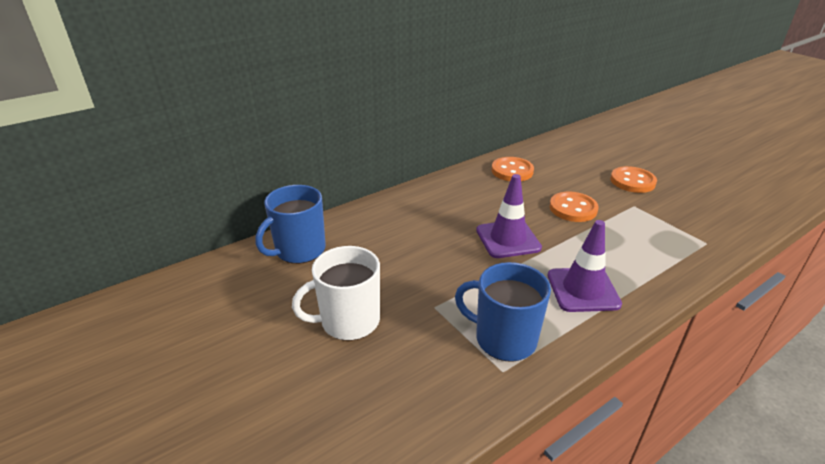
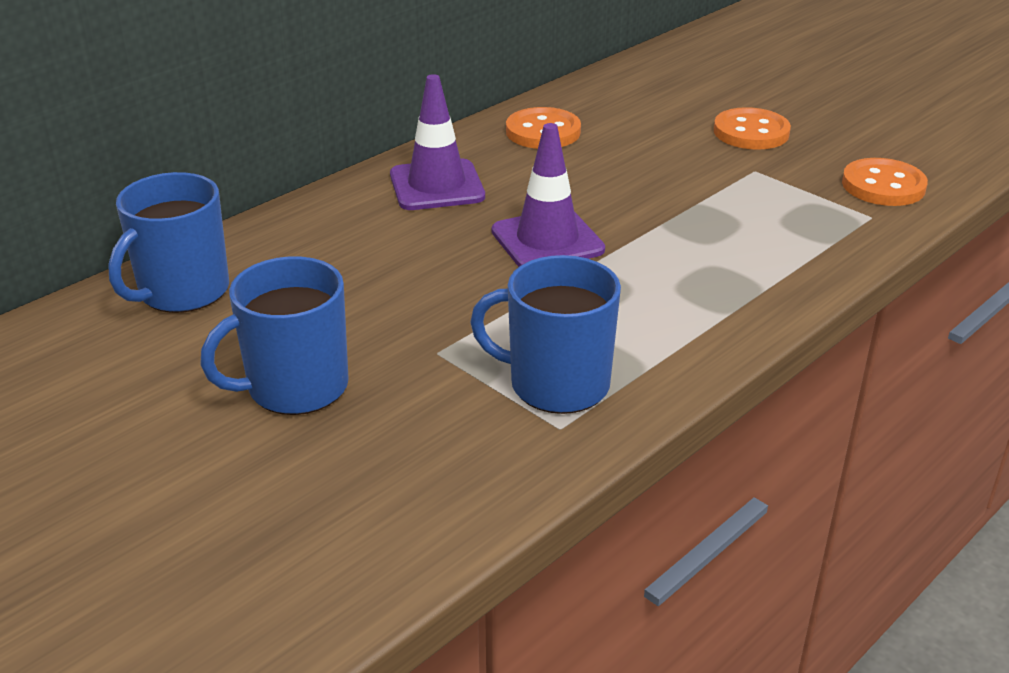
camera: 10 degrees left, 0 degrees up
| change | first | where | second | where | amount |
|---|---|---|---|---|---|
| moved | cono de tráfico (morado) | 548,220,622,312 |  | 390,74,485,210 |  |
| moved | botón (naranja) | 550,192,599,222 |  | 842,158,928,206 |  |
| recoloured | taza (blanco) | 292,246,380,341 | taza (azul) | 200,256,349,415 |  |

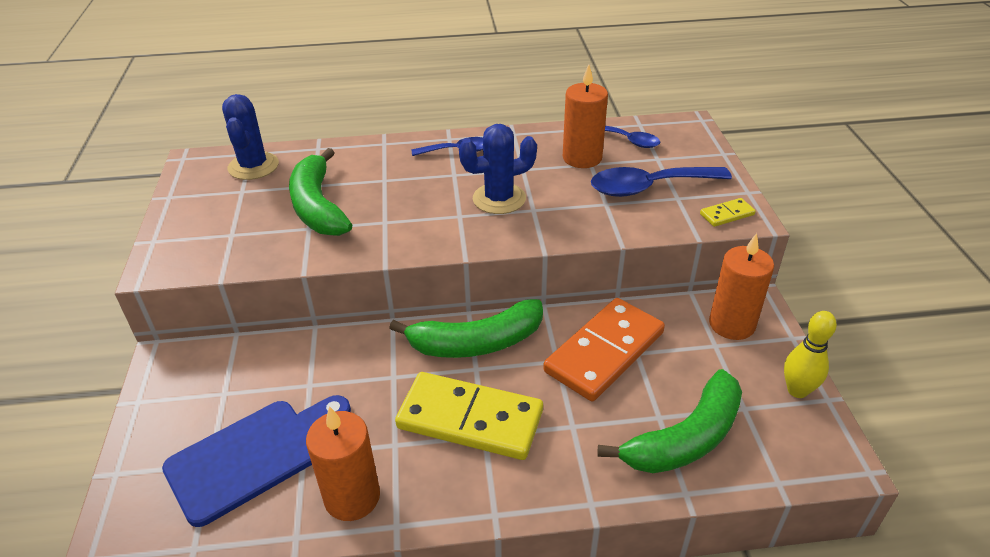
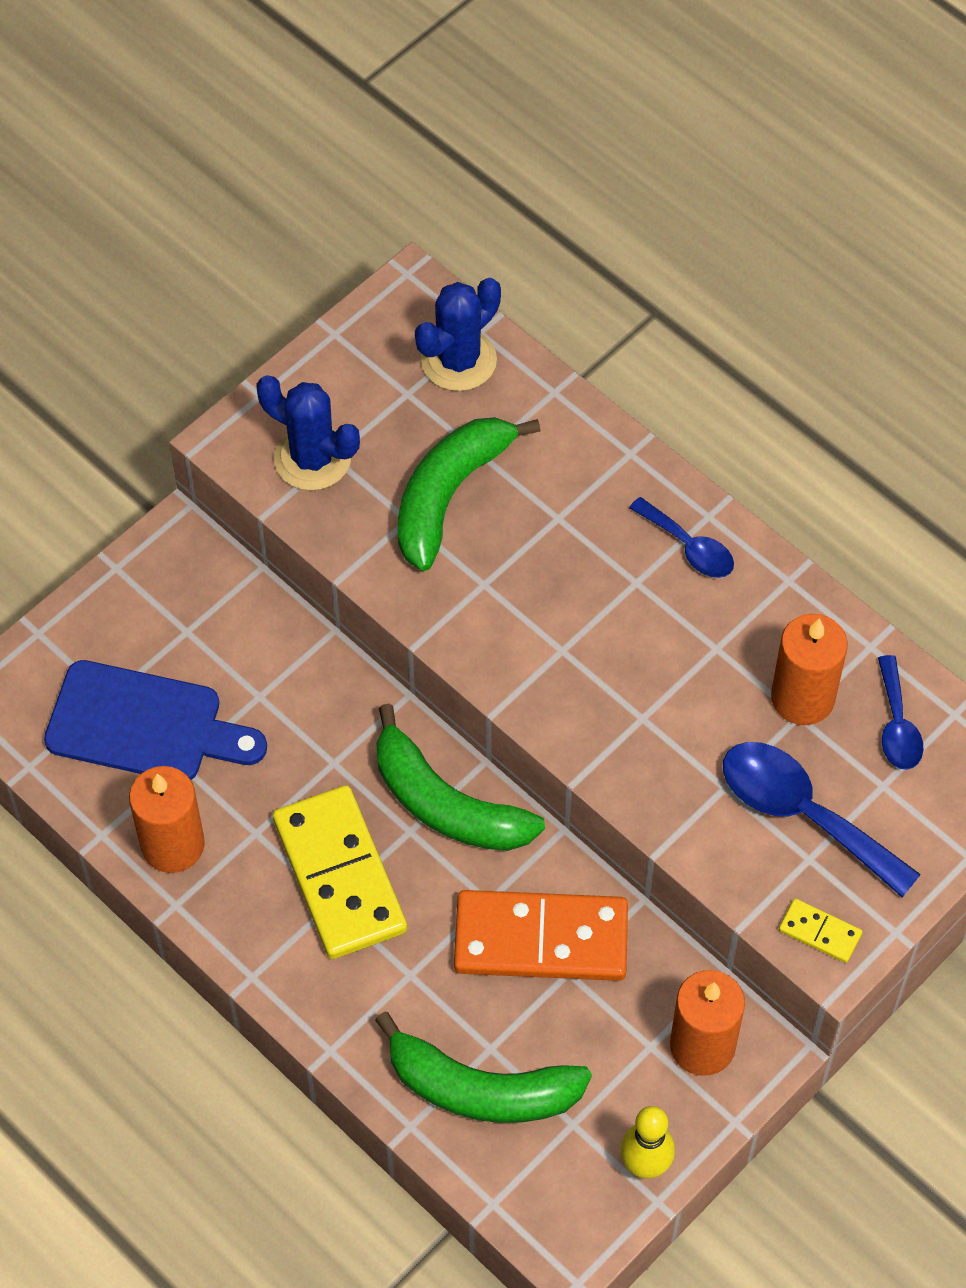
camera: 50 degrees right, 20 degrees up
| change | first | where | second | where | amount |
|---|---|---|---|---|---|
| moved | cactus (azul) | 459,124,537,214 |  | 256,375,360,491 |  |

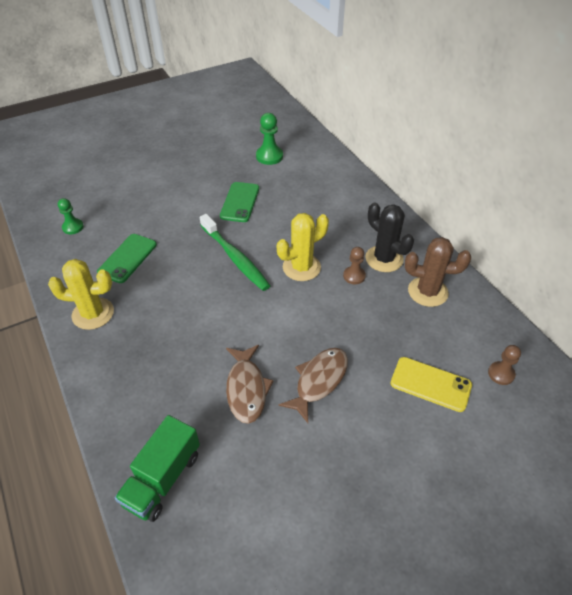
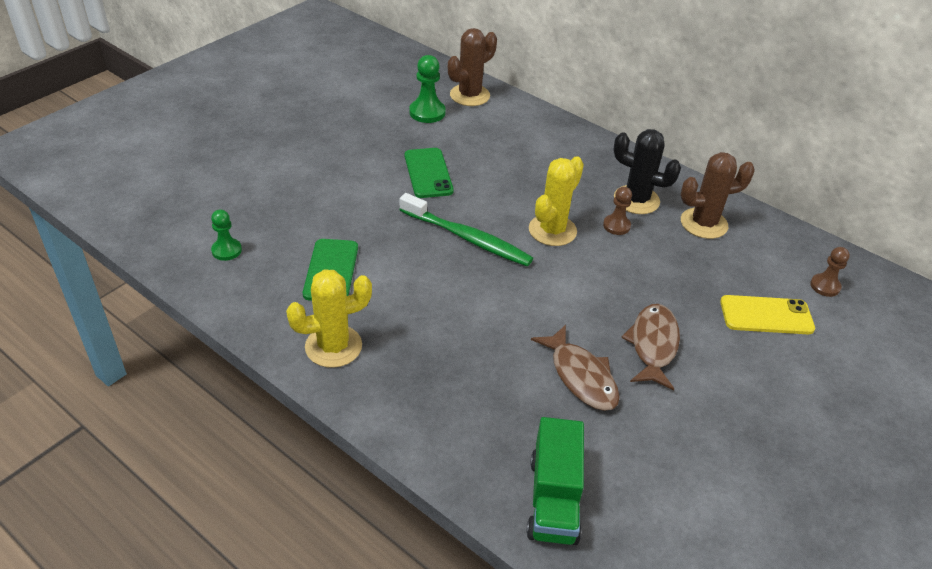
camera: 25 degrees left, 5 degrees down
| change | first | where | second | where | amount |
|---|---|---|---|---|---|
| added |  |  | cactus (marrón) | 448,28,497,106 |  |

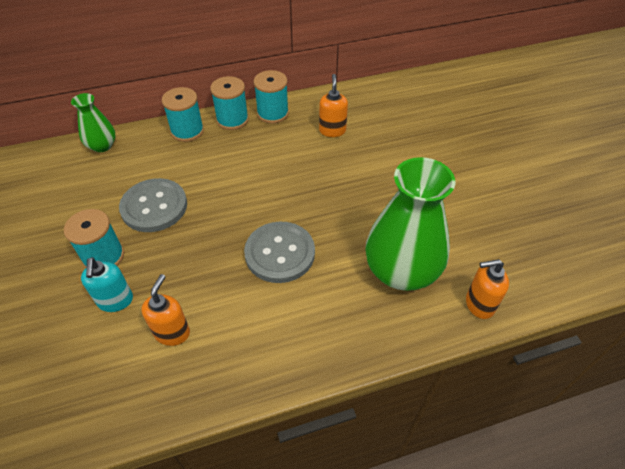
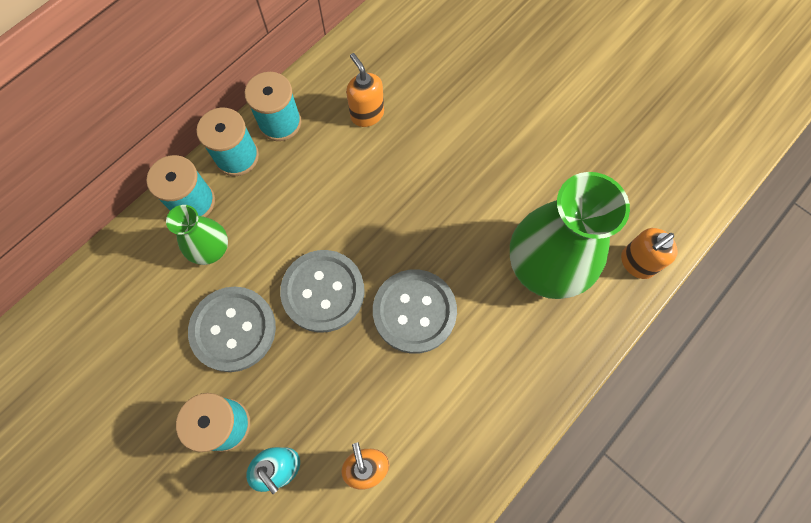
camera: 30 degrees left, 20 degrees up
| change | first | where | second | where | amount |
|---|---|---|---|---|---|
| added |  |  | botón (gris) | 280,250,364,333 |  |
| moved | florero (verde) | 71,93,116,152 |  | 166,205,228,265 |  |

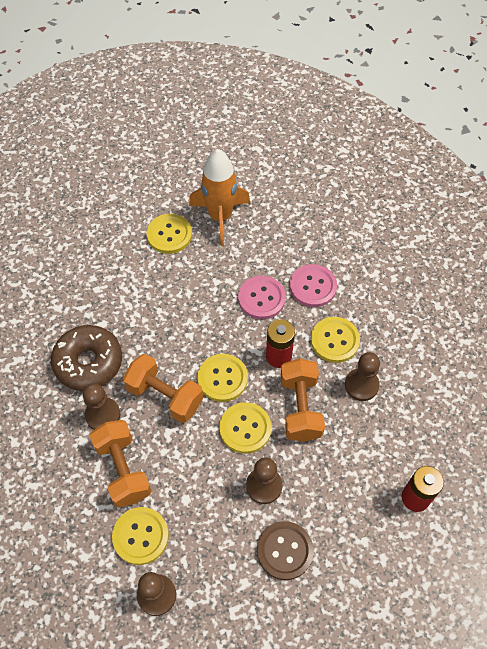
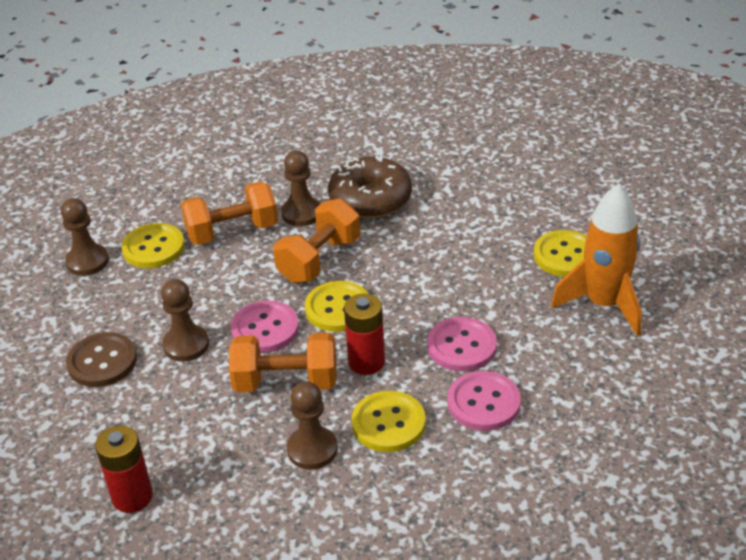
camera: 95 degrees right, 20 degrees down
| change | first | where | second | where | amount |
|---|---|---|---|---|---|
| recoloured | botón (amarillo) | 219,402,272,454 | botón (rosa) | 231,301,299,353 |  |

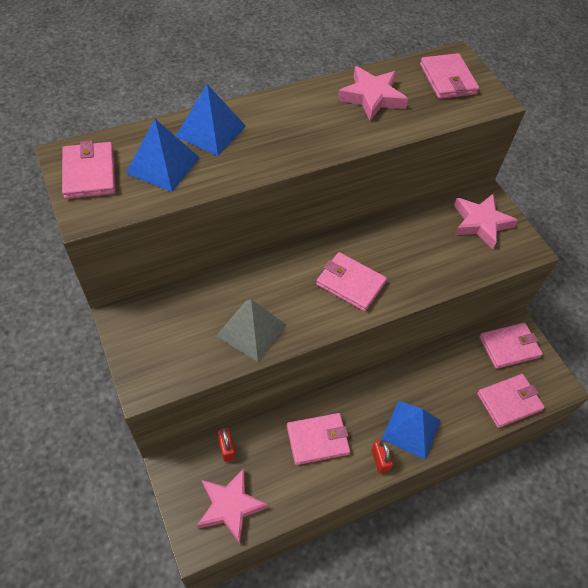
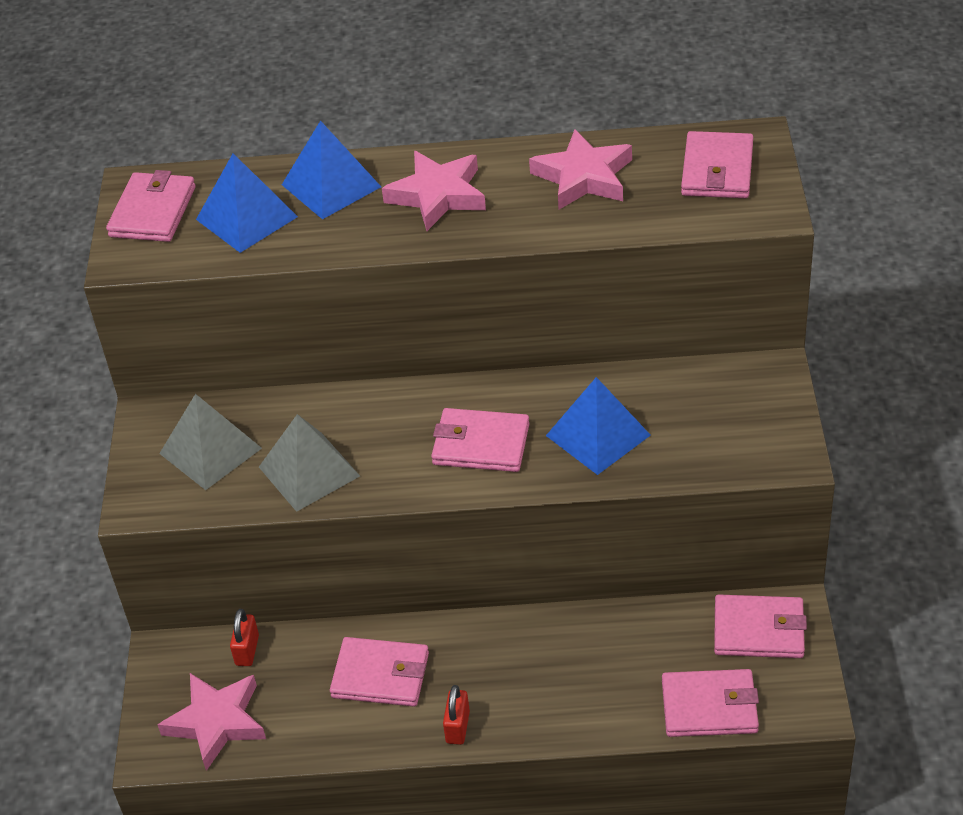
camera: 30 degrees right, 10 degrees down
| change | first | where | second | where | amount |
|---|---|---|---|---|---|
| added |  |  | pirámide (gris) | 159,394,262,490 |  |
| moved | pirámide (azul) | 382,401,441,460 |  | 546,377,651,475 |  |
| moved | estrella (rosa) | 454,194,518,249 |  | 382,151,486,231 |  |
| turned | cartera (rosa) | 316,252,387,312 |  | 431,408,529,472 | 45 degrees counterclockwise |

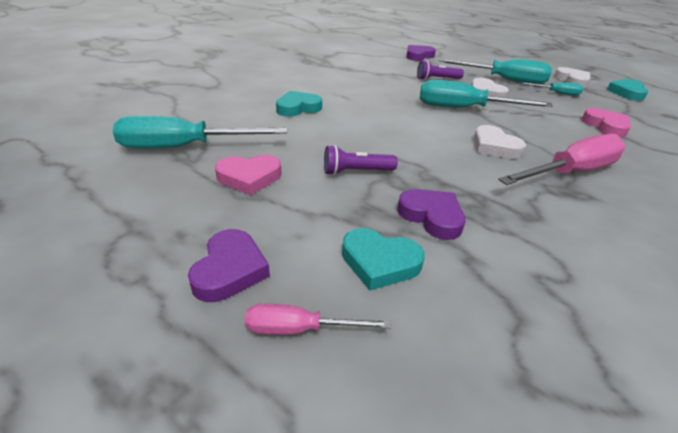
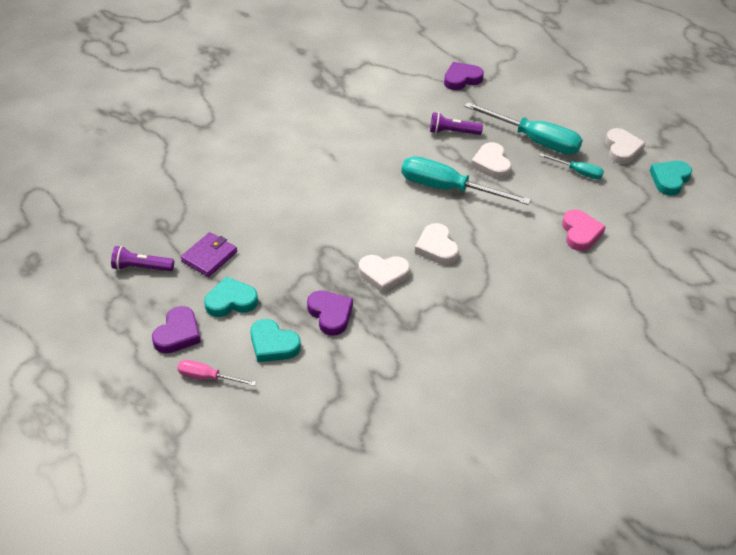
camera: 15 degrees right, 10 degrees up
| change | first | where | second | where | amount |
|---|---|---|---|---|---|
| removed | destornillador (turquesa) | 113,116,287,149 |  |  |  |
| removed | destornillador (rosa) | 498,134,626,185 |  |  |  |
| added |  |  | corazón (blanco) | 359,255,410,293 |  |
| moved | corazón (turquesa) | 276,91,322,117 |  | 204,276,258,317 |  |
| moved | lámpara de mano (morado) | 324,145,398,175 |  | 111,246,174,271 |  |
| replaced | corazón (rosa) | 215,155,281,195 | cartera (morado) | 181,232,237,277 |  |

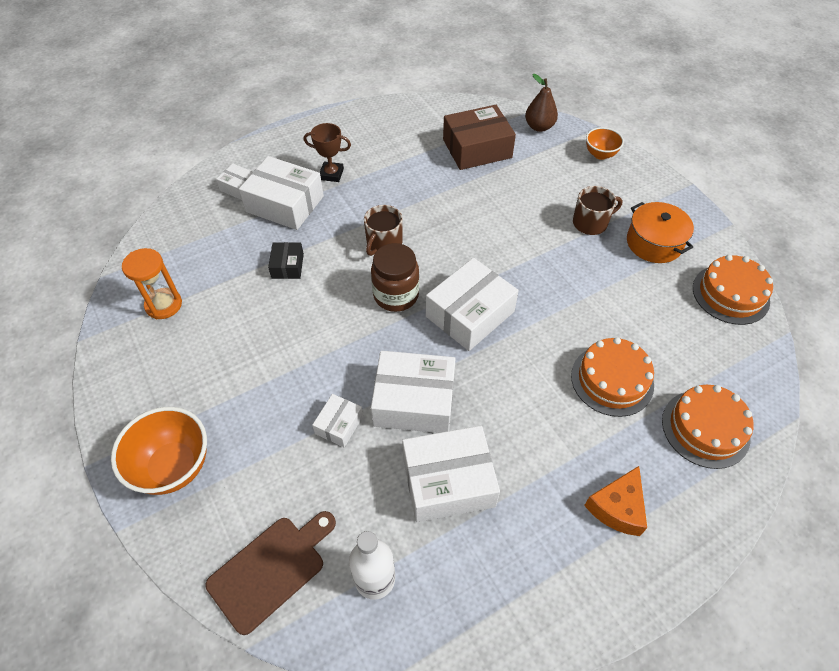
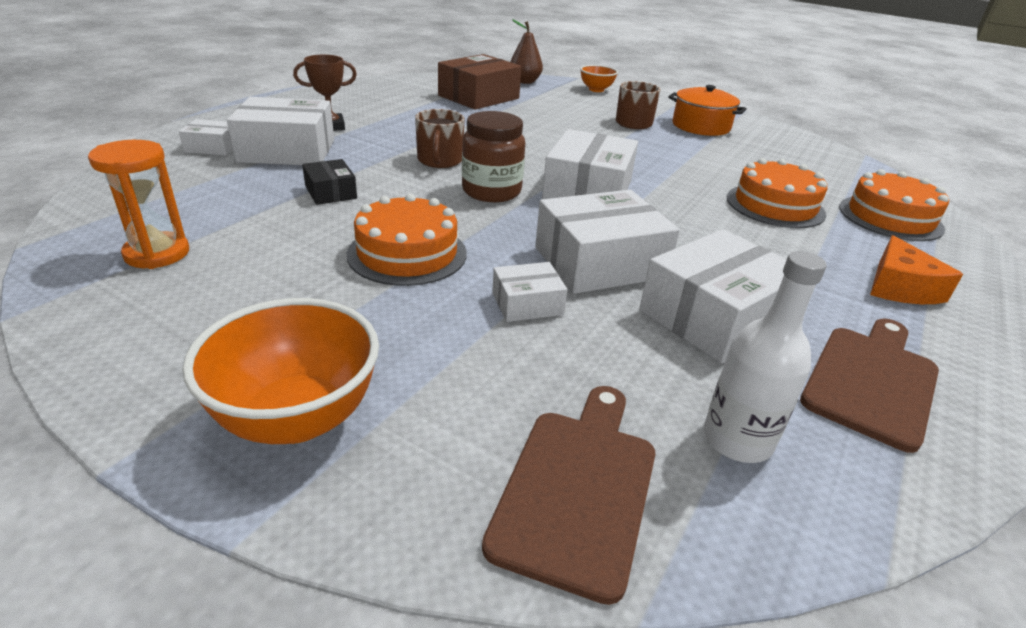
camera: 30 degrees left, 20 degrees down
| change | first | where | second | where | amount |
|---|---|---|---|---|---|
| added |  |  | tabla de cortar (marrón) | 800,318,939,453 |  |
| moved | tarta (naranja) | 693,255,773,325 |  | 347,194,467,286 |  |
| turned | caja (blanco) | 312,394,363,447 |  | 492,262,567,322 | 75 degrees clockwise |

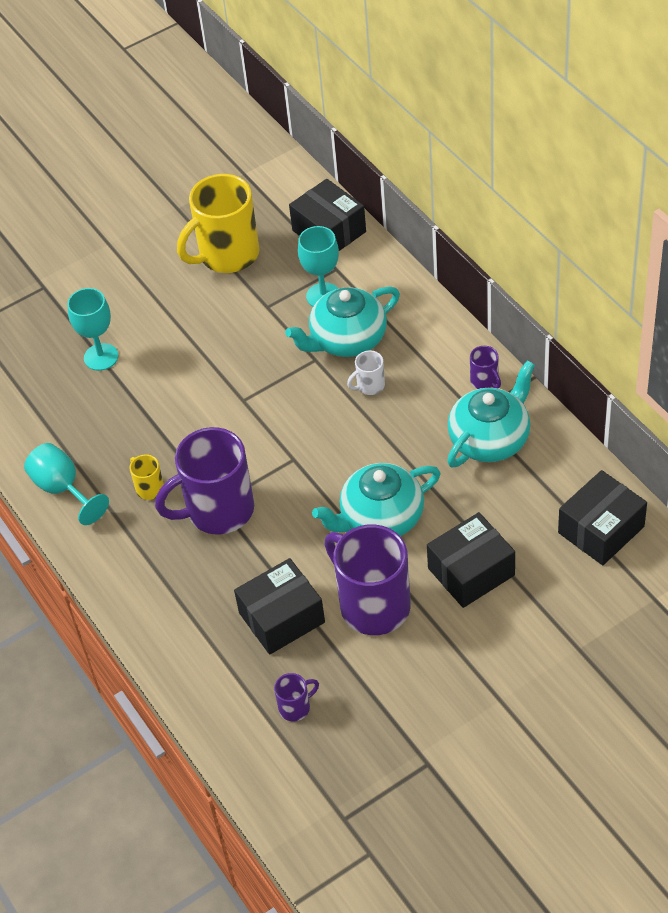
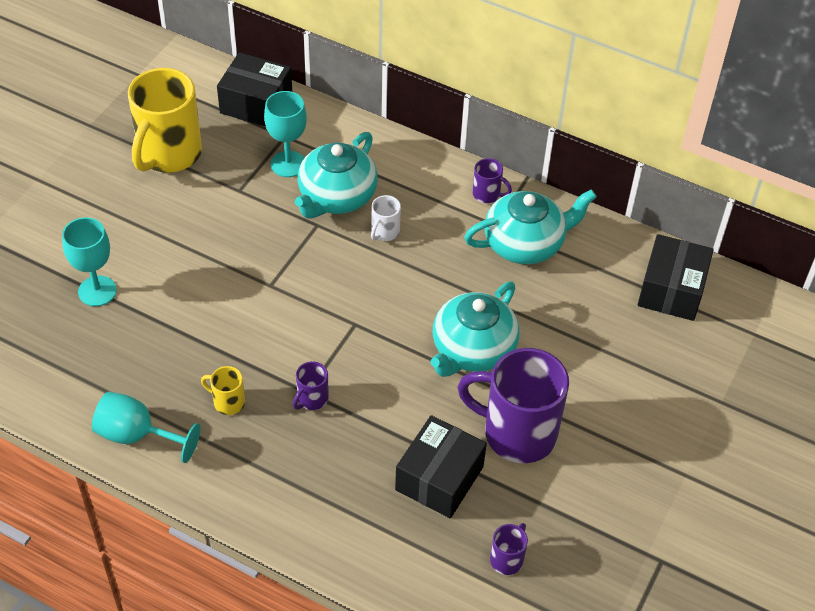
camera: 35 degrees left, 0 degrees up
| change | first | where | second | where | amount |
|---|---|---|---|---|---|
| removed | caja (negro) | 427,512,515,608 |  |  |  |
| turned | tetera (turquesa) | 447,360,535,468 |  | 464,189,597,264 | 60 degrees clockwise |
| resized | taza (morado) | 155,427,254,535 |  | 293,361,329,410 | x0.43 |

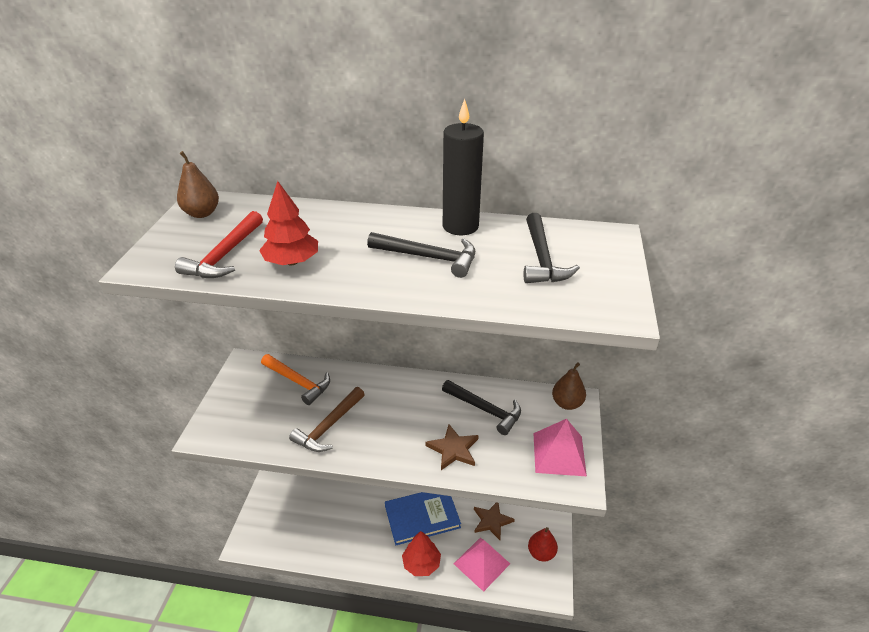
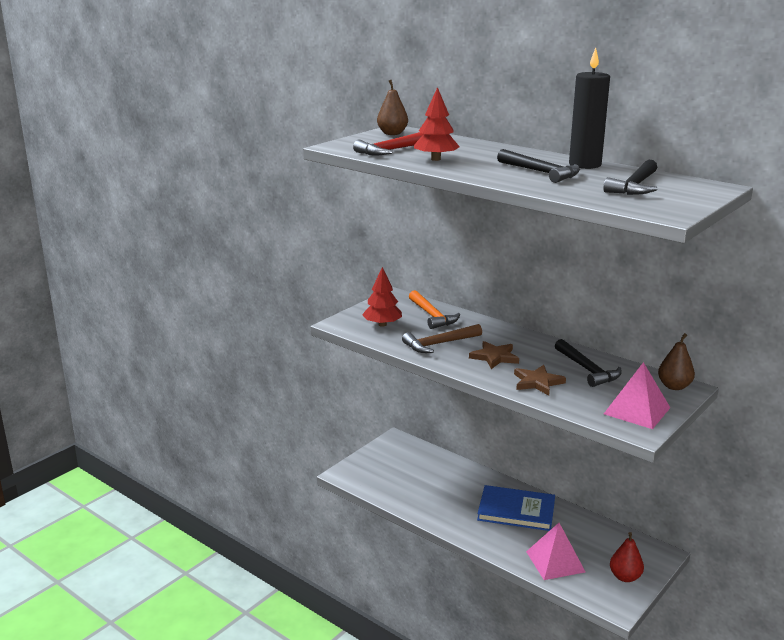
camera: 30 degrees right, 15 degrees down
| change | first | where | second | where | amount |
|---|---|---|---|---|---|
| moved | árbol (rojo) | 402,531,441,576 |  | 362,267,402,327 |  |
| moved | estrella (marrón) | 474,502,515,540 |  | 469,341,519,369 |  |

